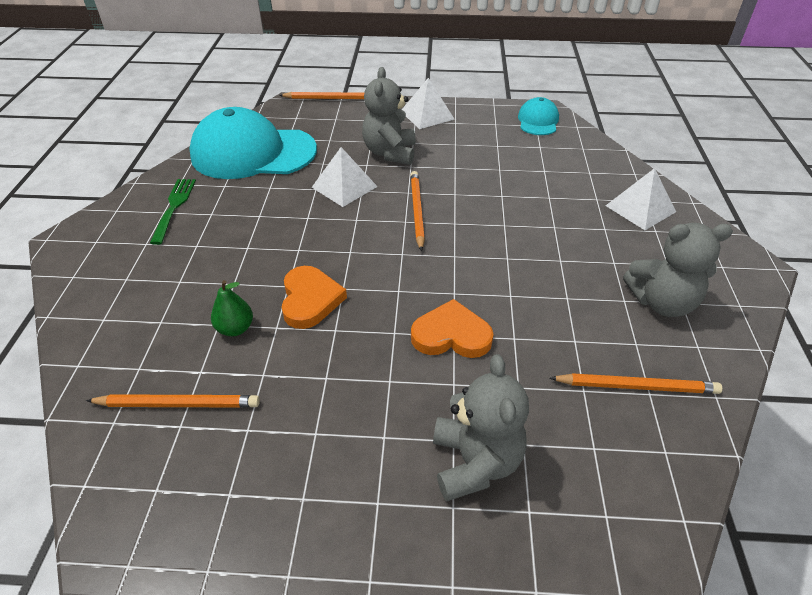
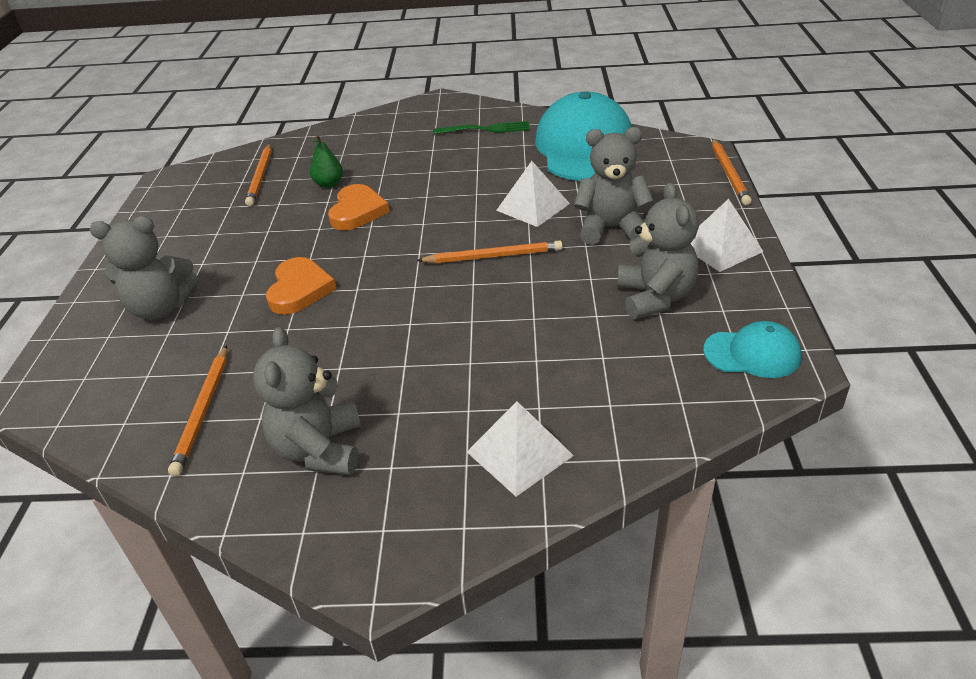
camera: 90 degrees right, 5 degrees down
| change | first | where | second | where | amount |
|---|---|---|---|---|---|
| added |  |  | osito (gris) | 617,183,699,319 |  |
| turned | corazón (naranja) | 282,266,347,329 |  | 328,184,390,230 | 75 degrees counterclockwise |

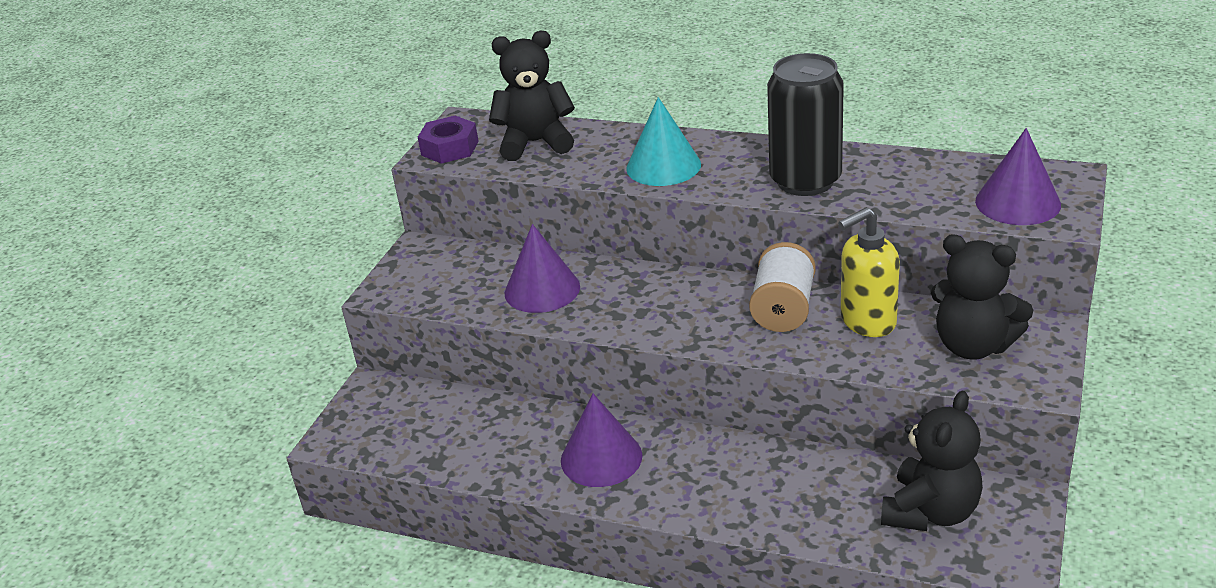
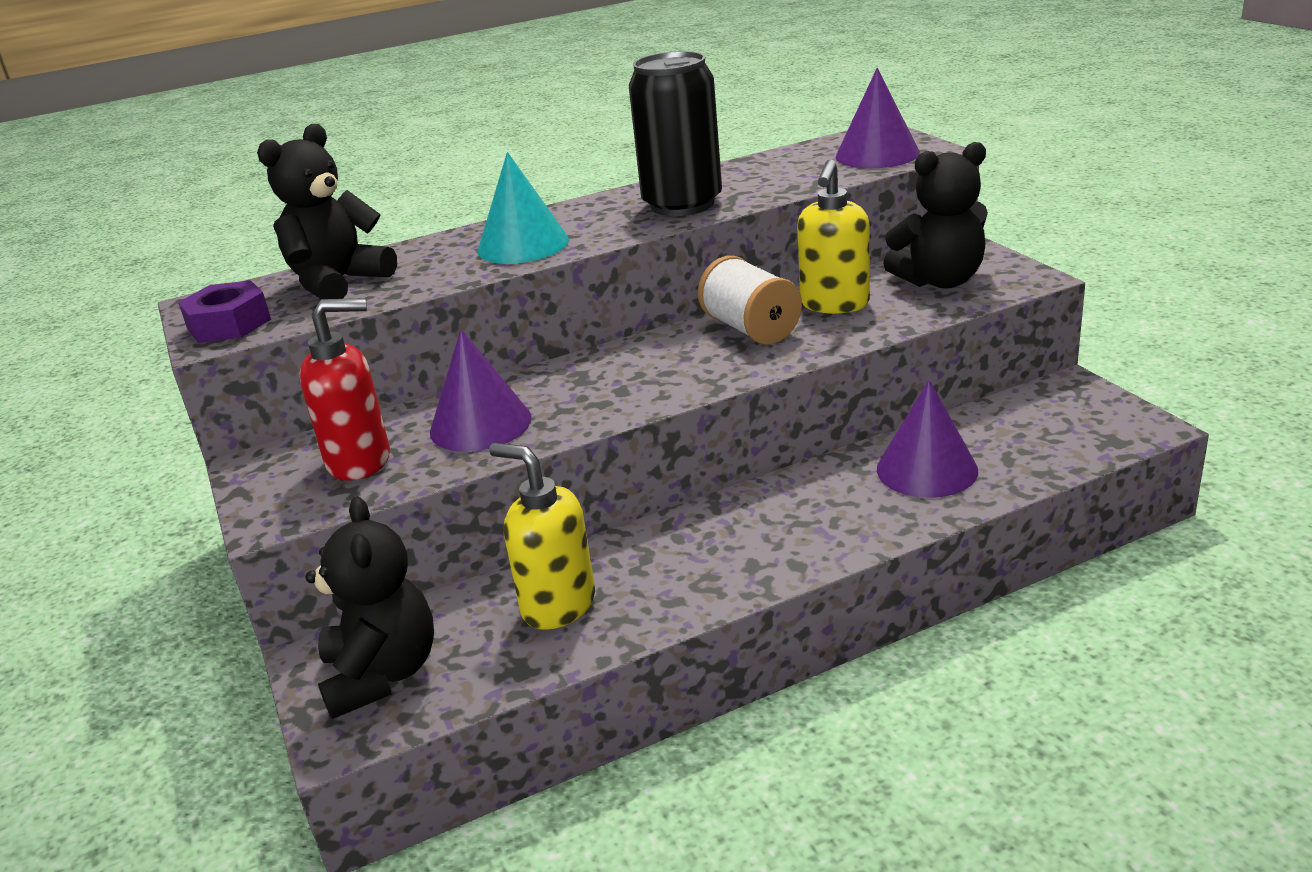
camera: 45 degrees left, 5 degrees down
| change | first | where | second | where | amount |
|---|---|---|---|---|---|
| added |  |  | dispensador de jabón (rojo) | 300,298,390,481 |  |
| added |  |  | dispensador de jabón (amarillo) | 489,443,595,630 |  |
| moved | cono (morado) | 561,394,642,487 |  | 877,380,978,498 |  |
| moved | osito (negro) | 881,391,983,531 |  | 305,497,434,719 |  |

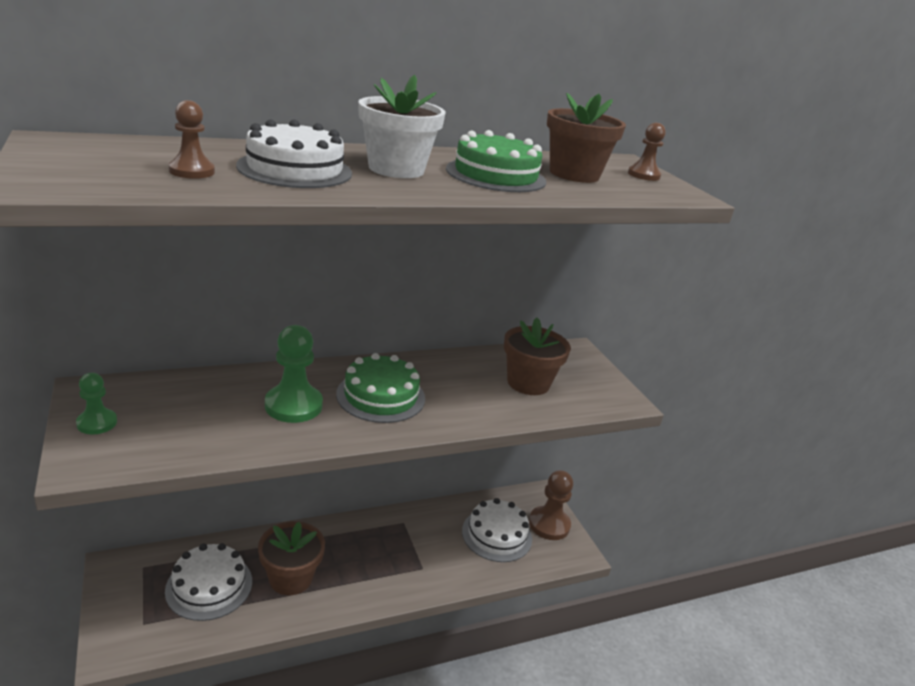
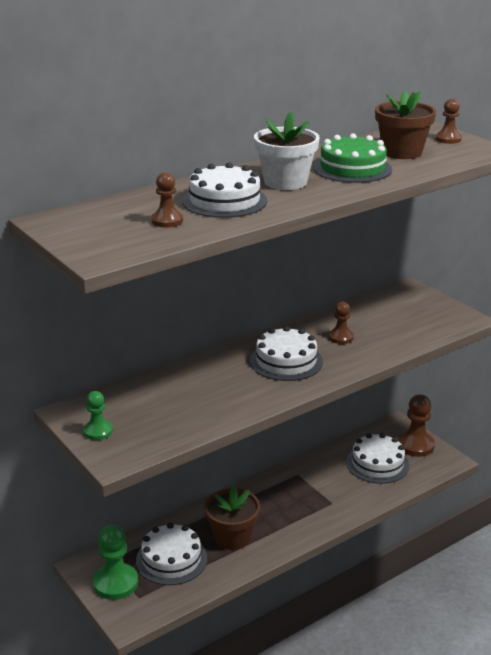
camera: 10 degrees left, 0 degrees up
| change | first | where | second | where | amount |
|---|---|---|---|---|---|
| removed | maceta (marrón) | 504,318,571,395 |  |  |  |
| added |  |  | peón (marrón) | 328,302,354,344 |  |
| moved | peón (verde) | 265,325,323,423 |  | 93,525,138,600 |  |
| recoloured | tarta (verde) | 336,353,425,423 | tarta (blanco) | 250,326,323,381 |  |

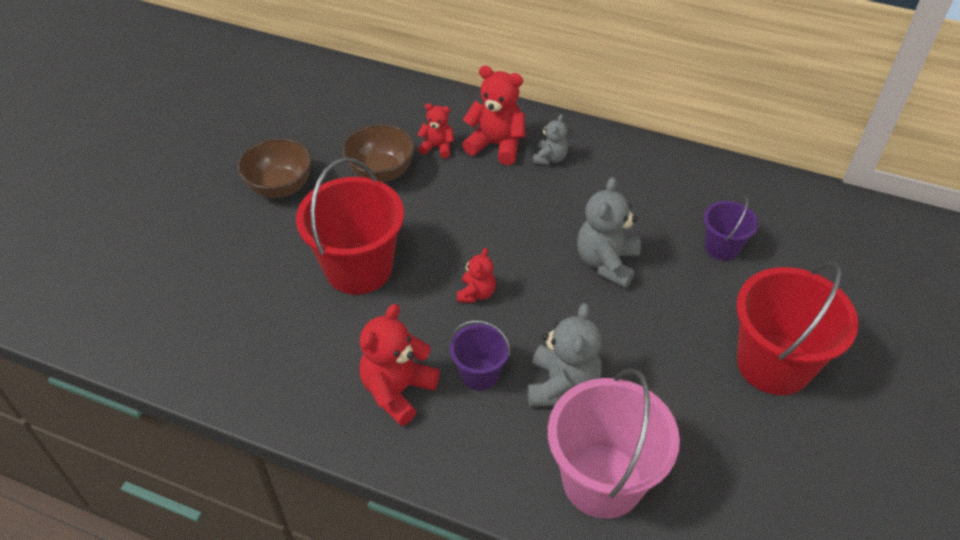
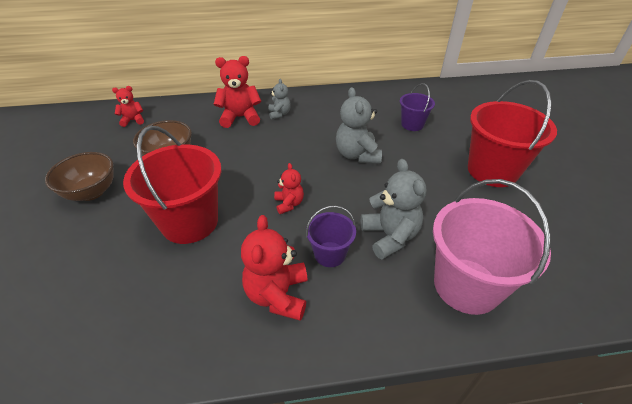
camera: 30 degrees left, 5 degrees down
| change | first | where | second | where | amount |
|---|---|---|---|---|---|
| moved | osito (rojo) | 417,103,454,158 |  | 112,86,144,127 |  |

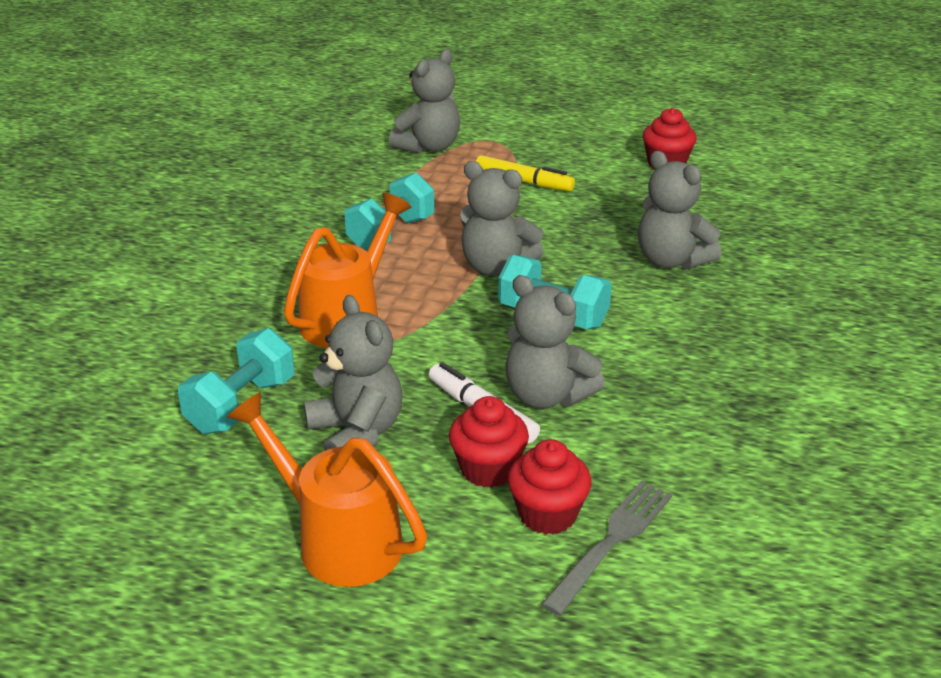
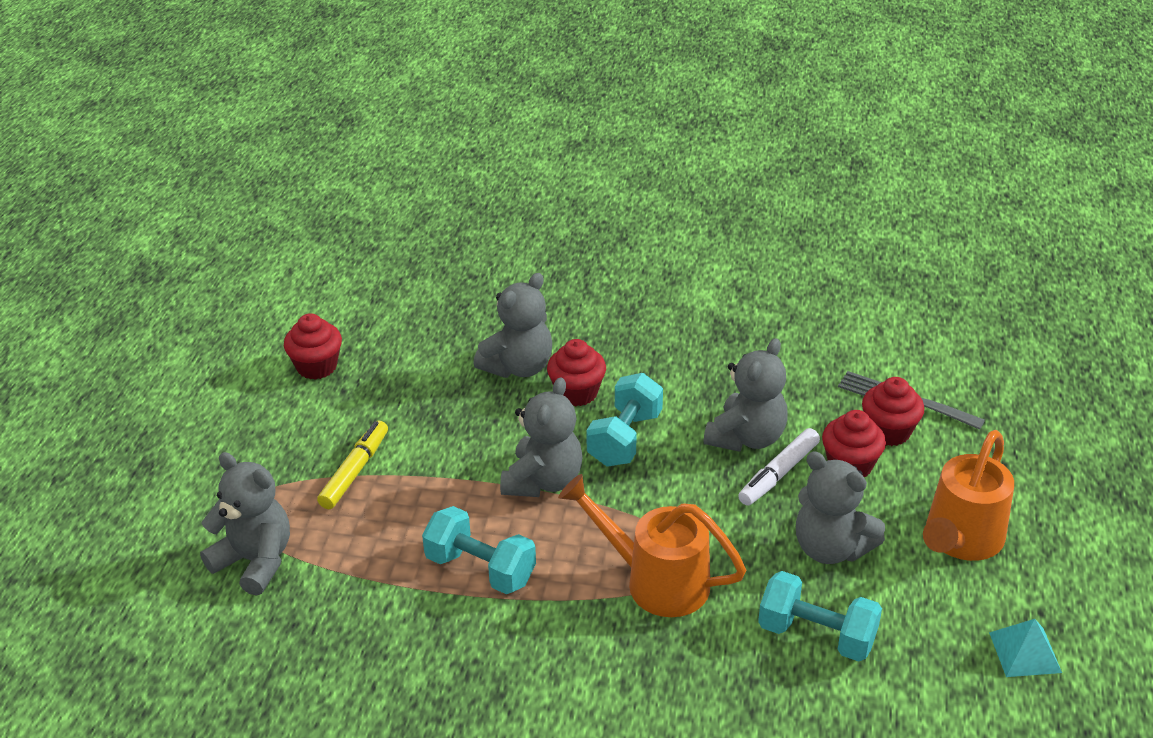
camera: 95 degrees left, 5 degrees up
| change | first | where | second | where | amount |
|---|---|---|---|---|---|
| added |  |  | magdalena (rojo) | 547,339,606,406 |  |
| added |  |  | pirámide (turquesa) | 989,619,1062,677 |  |
| turned | osito (gris) | 304,295,402,451 |  | 796,452,885,564 | 105 degrees counterclockwise |

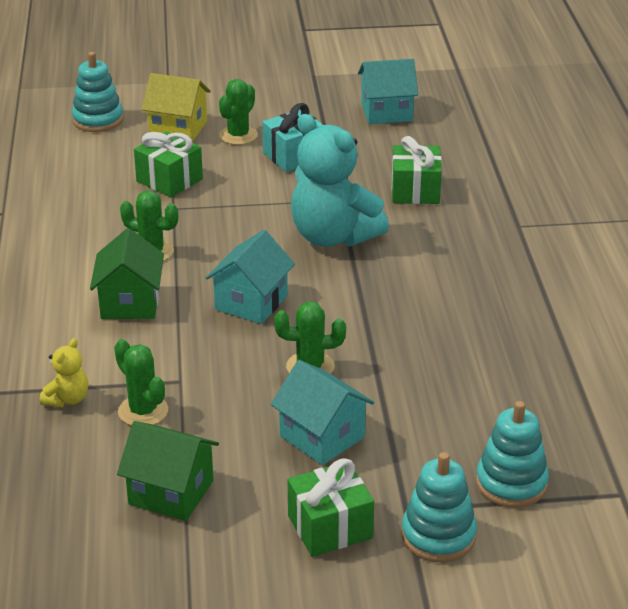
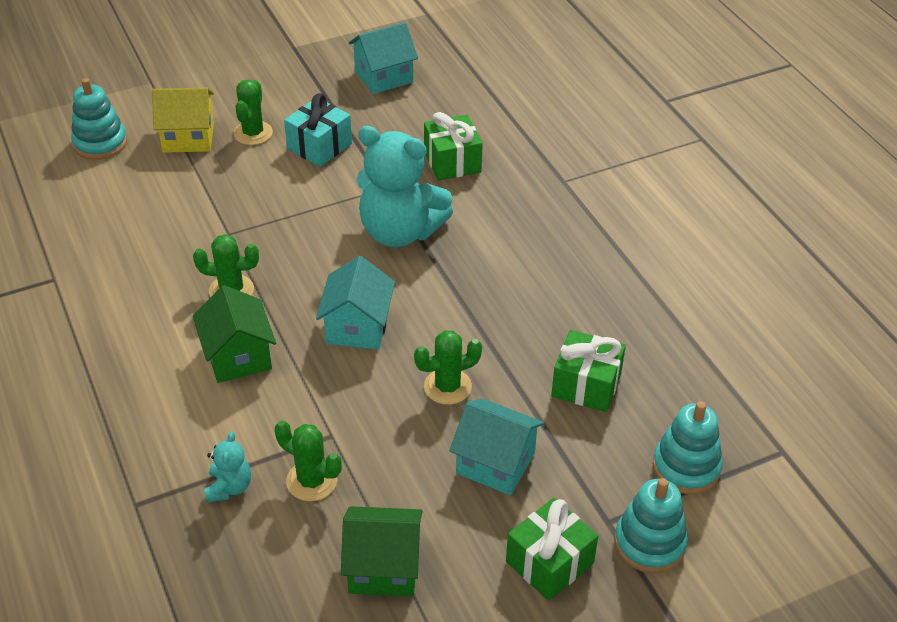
camera: 20 degrees left, 10 degrees up
| change | first | where | second | where | amount |
|---|---|---|---|---|---|
| moved | regalo (verde) | 134,131,203,197 |  | 551,330,626,412 |  |
| recoloured | osito (amarillo) | 40,338,88,407 | osito (turquesa) | 204,431,251,502 |  |

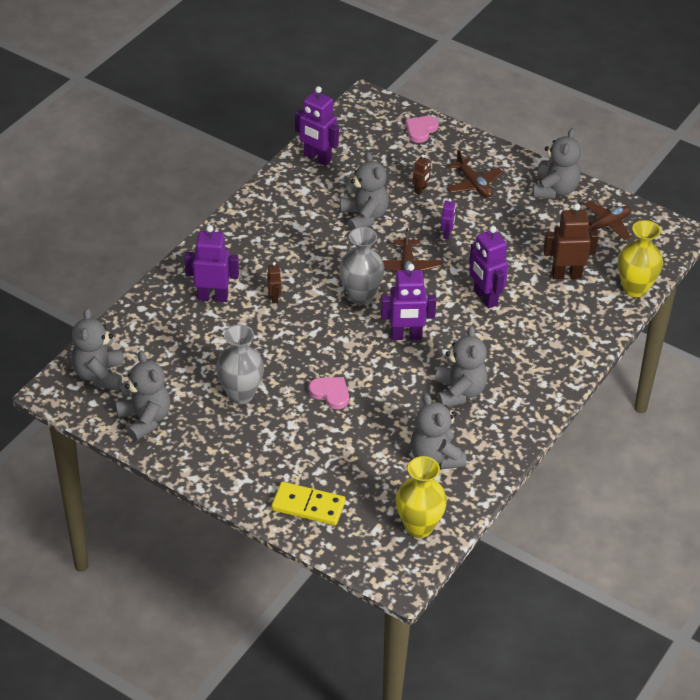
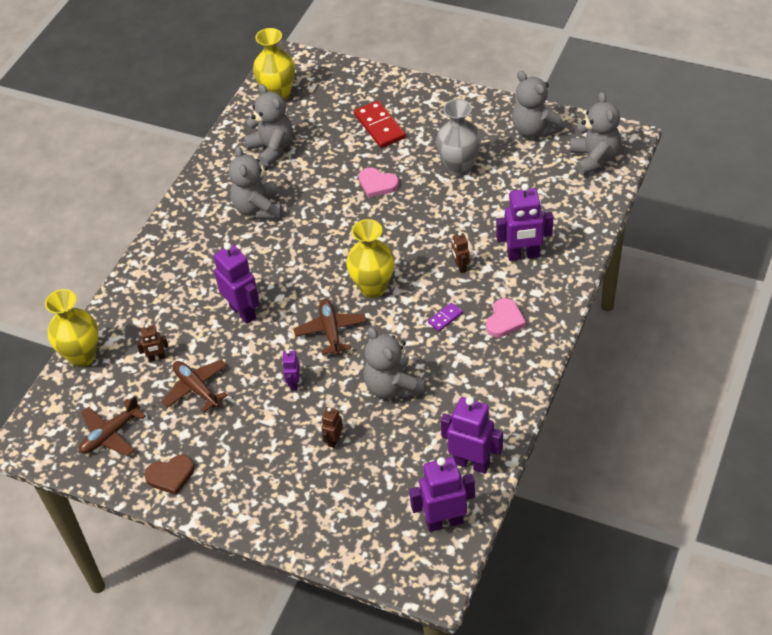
camera: 175 degrees right, 5 degrees up
| change | first | where | second | where | amount |
|---|---|---|---|---|---|
| removed | ficha de dominó (amarillo) | 271,482,346,526 |  |  |  |
| added |  |  | ficha de dominó (rojo) | 354,100,406,148 |  |
| added |  |  | ficha de dominó (morado) | 428,303,463,331 |  |
| moved | robot (morado) | 381,264,436,340 |  | 409,457,475,532 |  |
| moved | corazón (rosa) | 405,116,439,143 |  | 486,298,526,337 |  |
| moved | avión (marrón) | 447,150,503,198 |  | 162,360,228,412 |  |
| replaced | osito (gris) | 532,128,581,199 | corazón (marrón) | 145,455,194,495 |  |
| recoloured | florero (gris) | 339,227,385,305 | florero (amarillo) | 346,219,395,298 |  |
| resized | robot (marrón) | 543,203,599,279 |  | 137,324,169,362 | x0.51 |

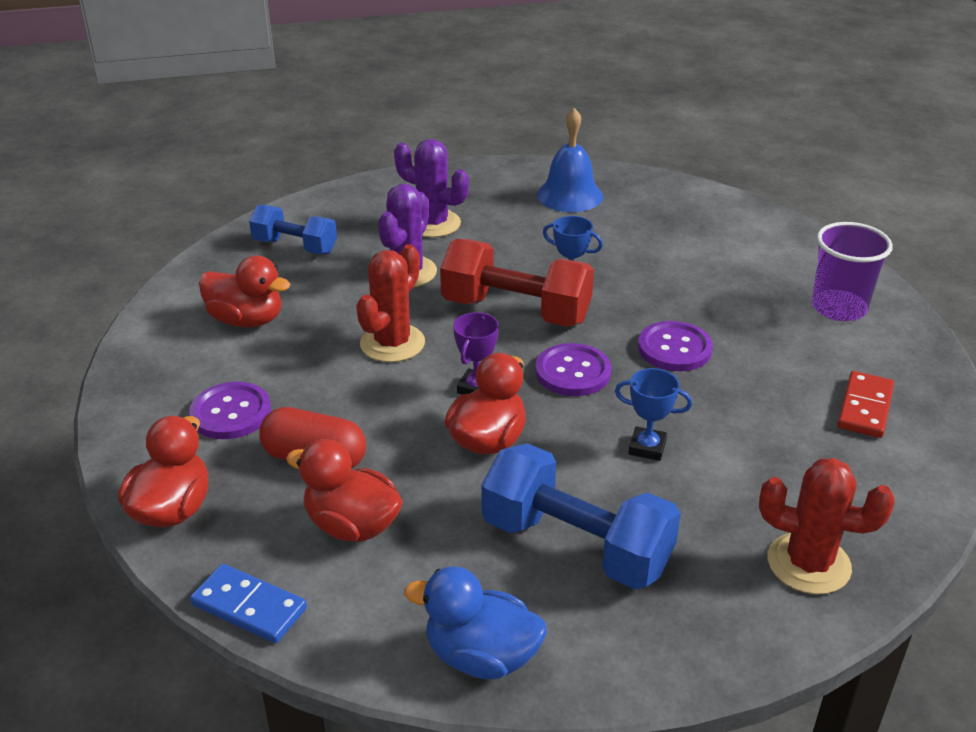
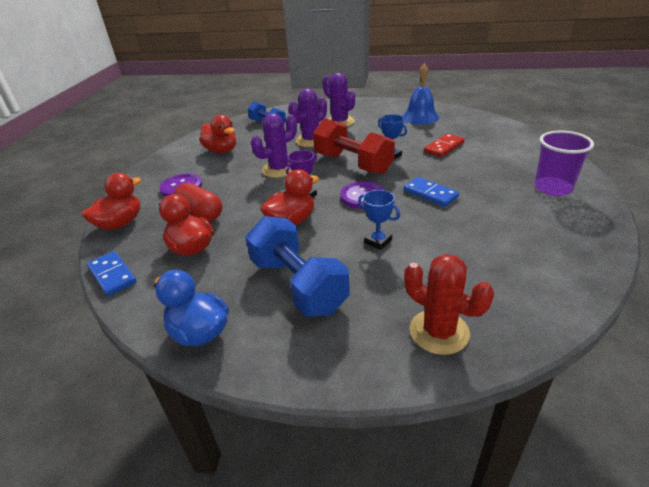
camera: 25 degrees right, 0 degrees up
| change | first | where | second | where | amount |
|---|---|---|---|---|---|
| moved | ficha de dominó (rojo) | 837,371,894,438 |  | 424,134,465,157 |  |
| replaced | botón (morado) | 638,321,713,371 | ficha de dominó (azul) | 404,177,459,207 |  |
| recoloured | cactus (rojo) | 356,244,425,362 | cactus (morado) | 251,113,297,178 |  |

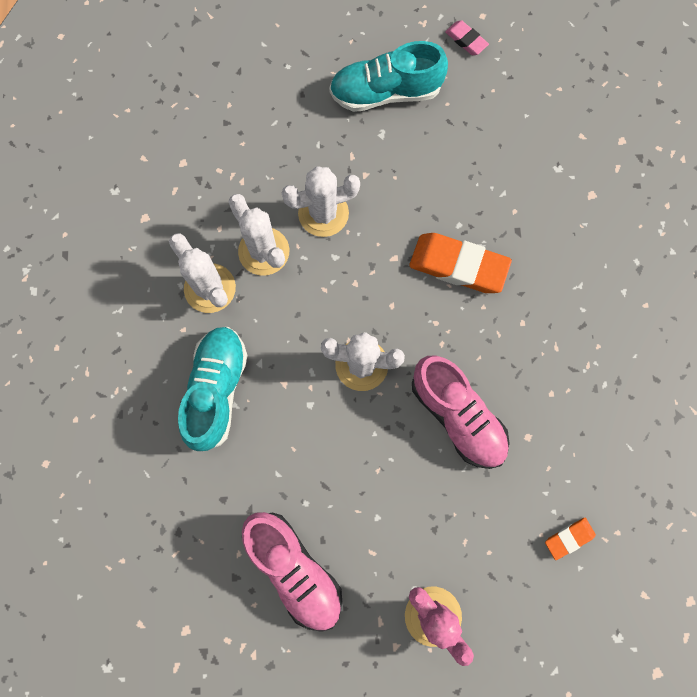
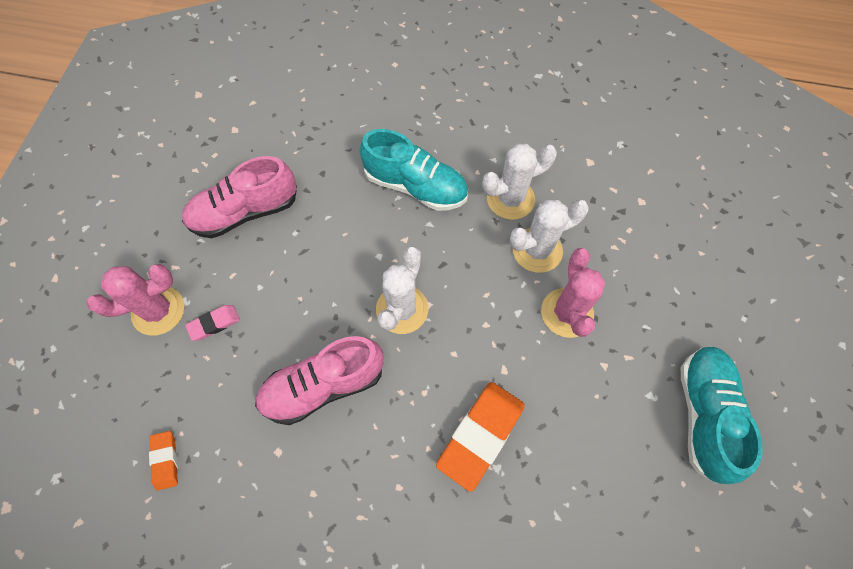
camera: 105 degrees right, 10 degrees down
| change | first | where | second | where | amount |
|---|---|---|---|---|---|
| moved | goma de borrar (rosa) | 445,20,489,55 |  | 185,305,240,341 |  |
| recoloured | cactus (blanco) | 281,166,360,237 | cactus (rosa) | 541,248,606,338 |  |

